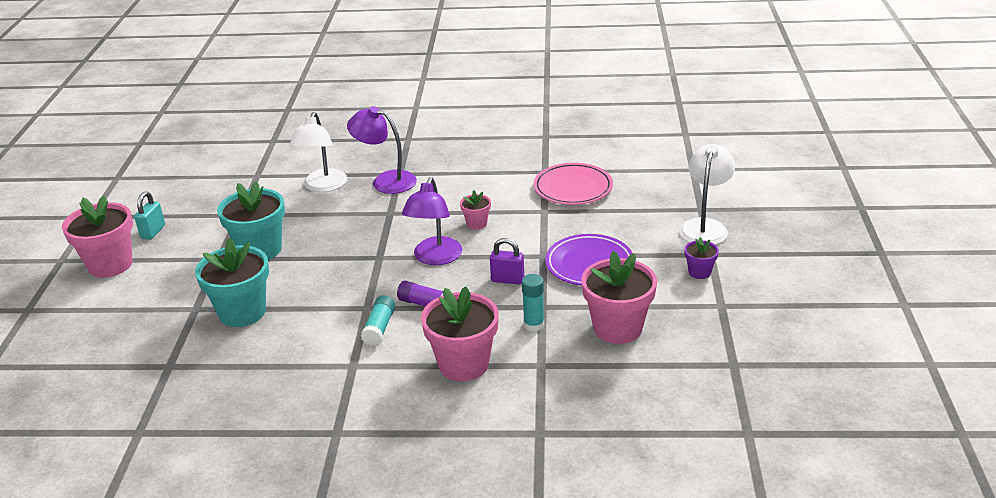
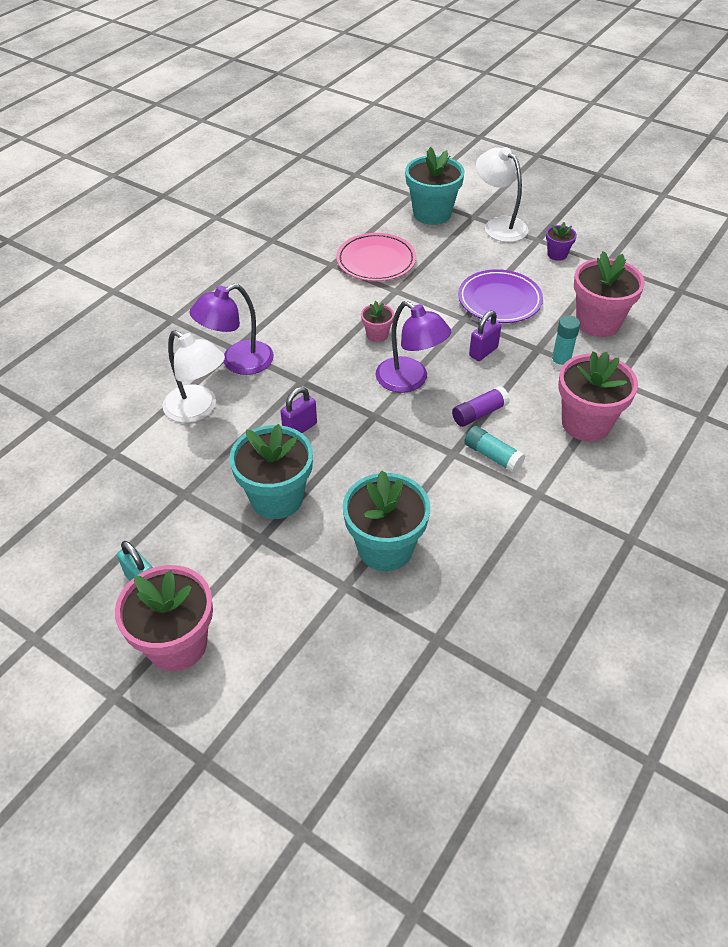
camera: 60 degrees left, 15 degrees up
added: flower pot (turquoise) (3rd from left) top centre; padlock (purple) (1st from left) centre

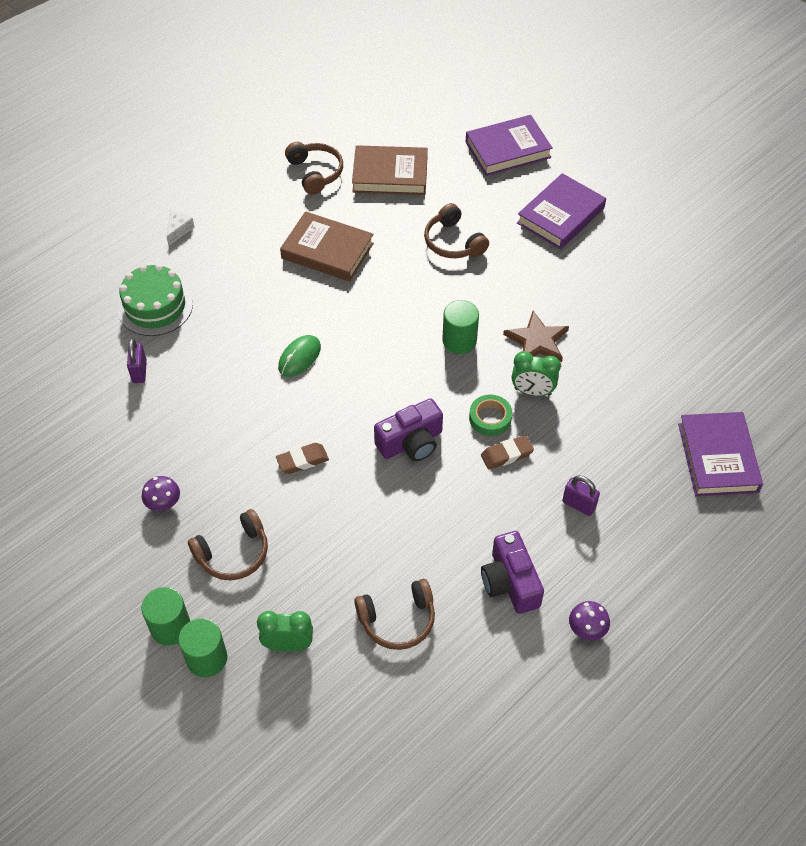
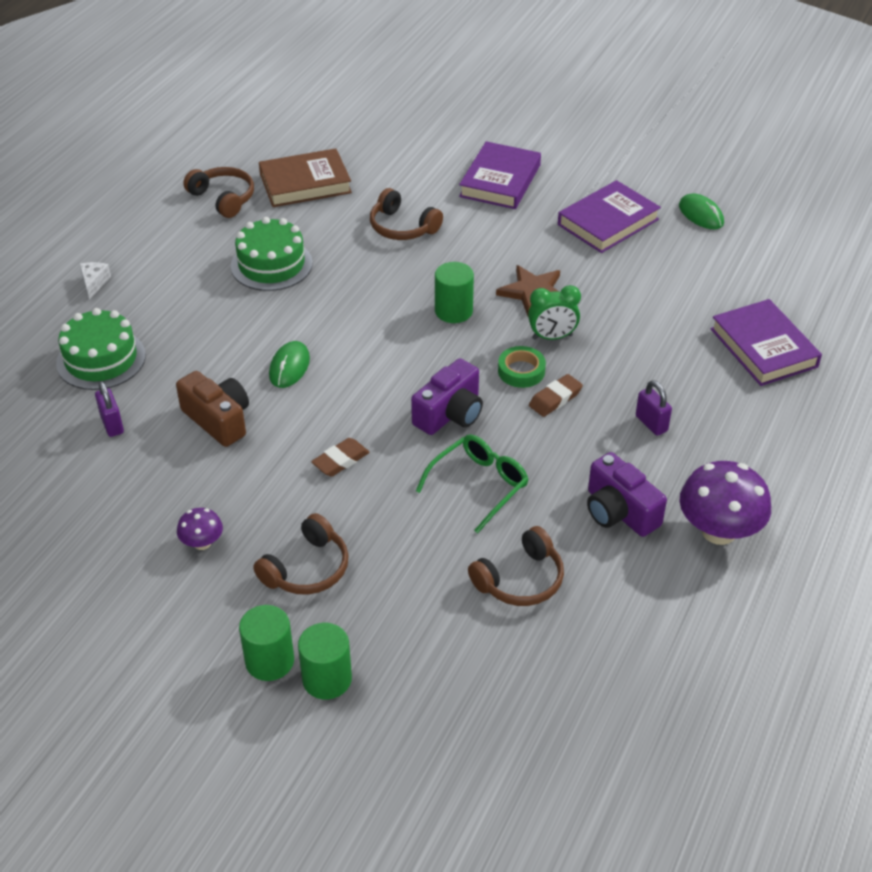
camera: 20 degrees left, 10 degrees down
removed: clock (green) (1st from left) bottom centre
added: mouse (green) (2nd from left) top right; camera (brown) middle left; glasses (green) centre
moved: book (purple) (1st from left in the first image) top centre to book (purple) (2nd from left) top right
replaced: book (brown) (1st from left) top centre to cake (green) (2nd from left) top left
turned: padlock (purple) (2nd from left) middle right = middle right 45 degrees clockwise
resized: mushroom (purple) (2nd from left) bottom right = middle right x1.98

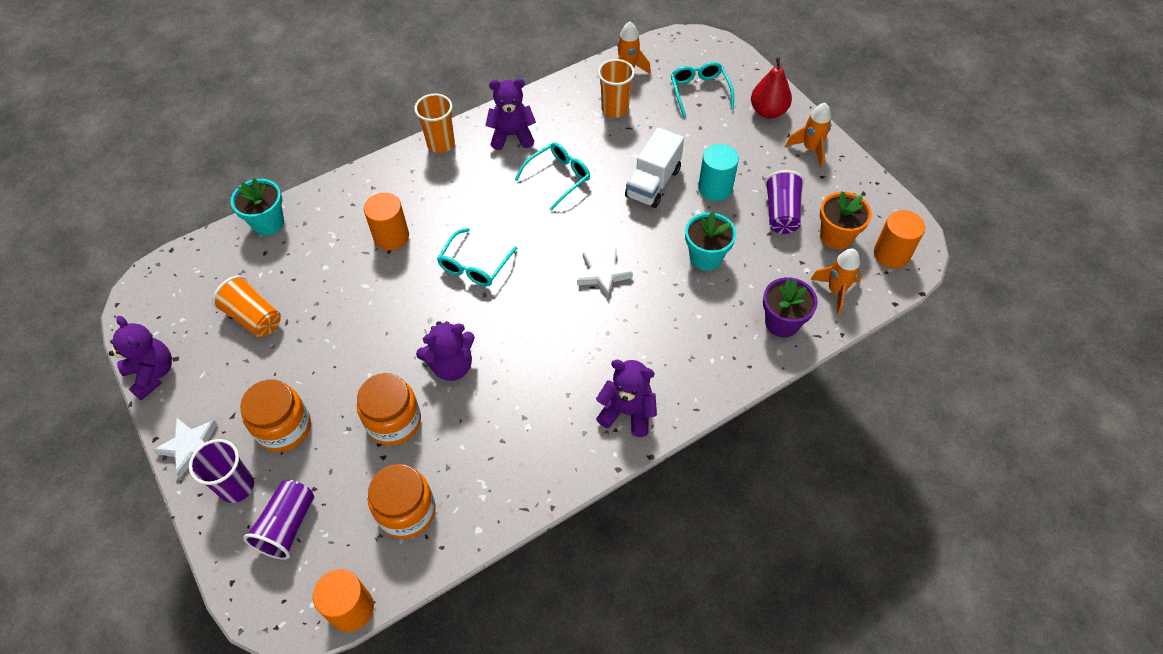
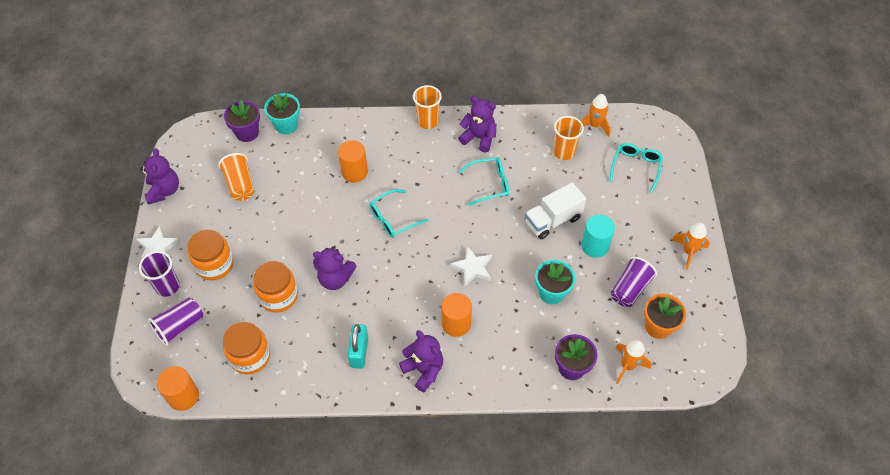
camera: 30 degrees right, 0 degrees up
removed: pear (red) top centre
added: flower pot (purple) (1st from left) top left; padlock (turquoise) bottom centre
moved: cylinder (orange) (3rd from left) middle right to centre

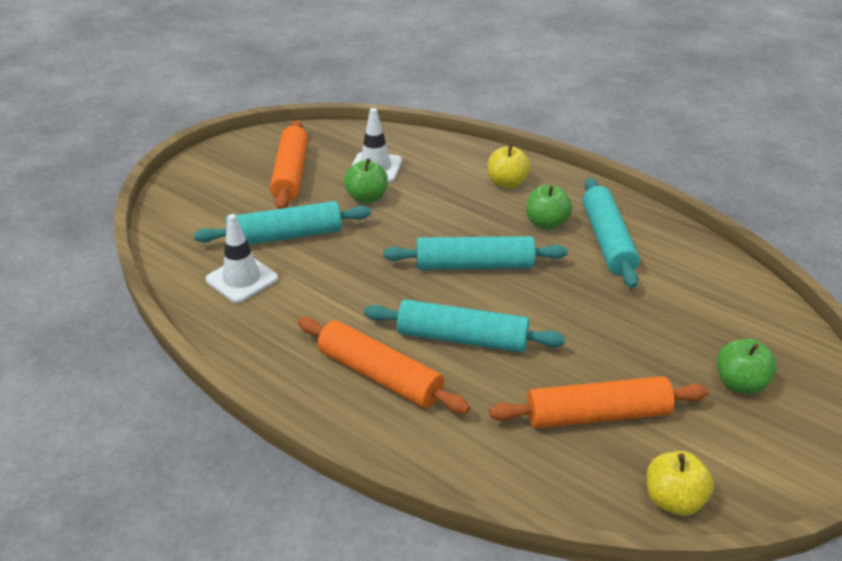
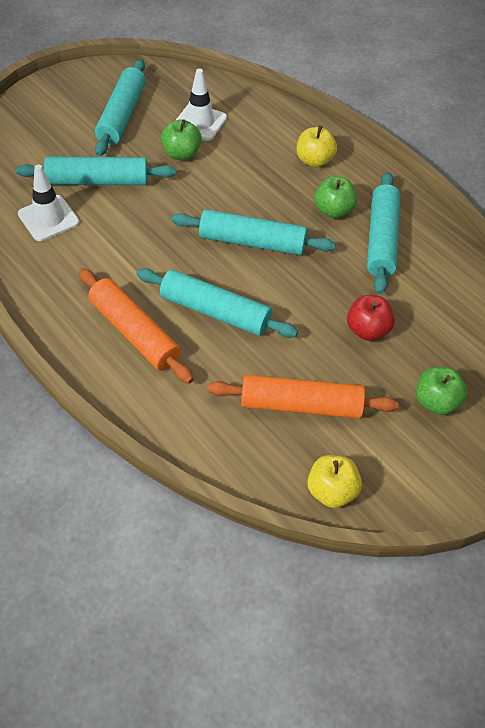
camera: 10 degrees right, 15 degrees up
added: apple (red) middle right
recoloured: rolling pin (orange) (1st from left) top centre to rolling pin (turquoise) (2nd from left) top left

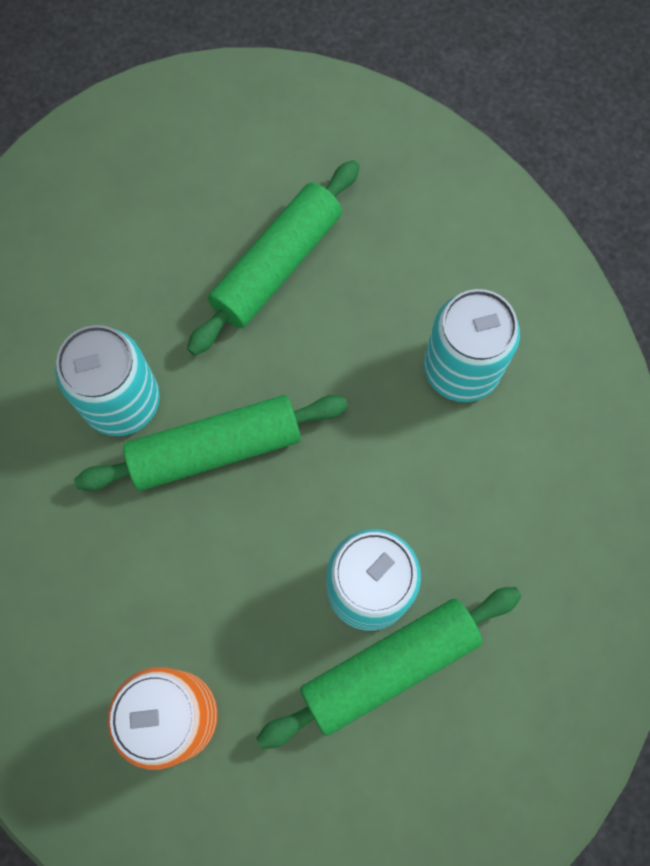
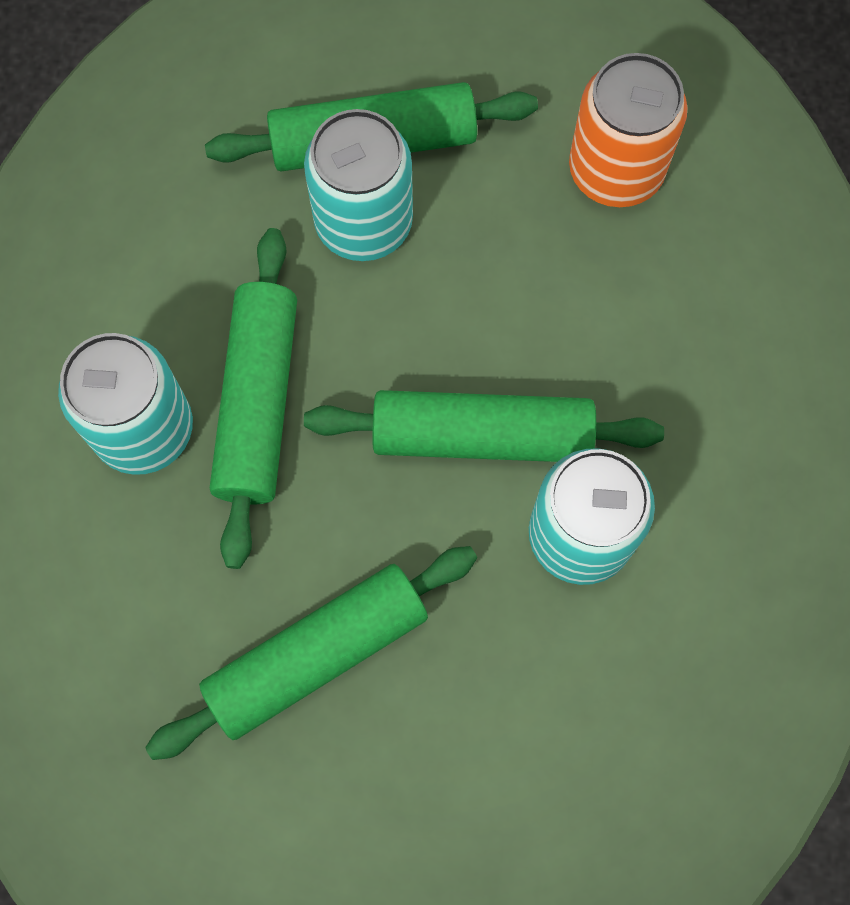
camera: 160 degrees left, 0 degrees up
added: rolling pin (green) (1st from left) middle left

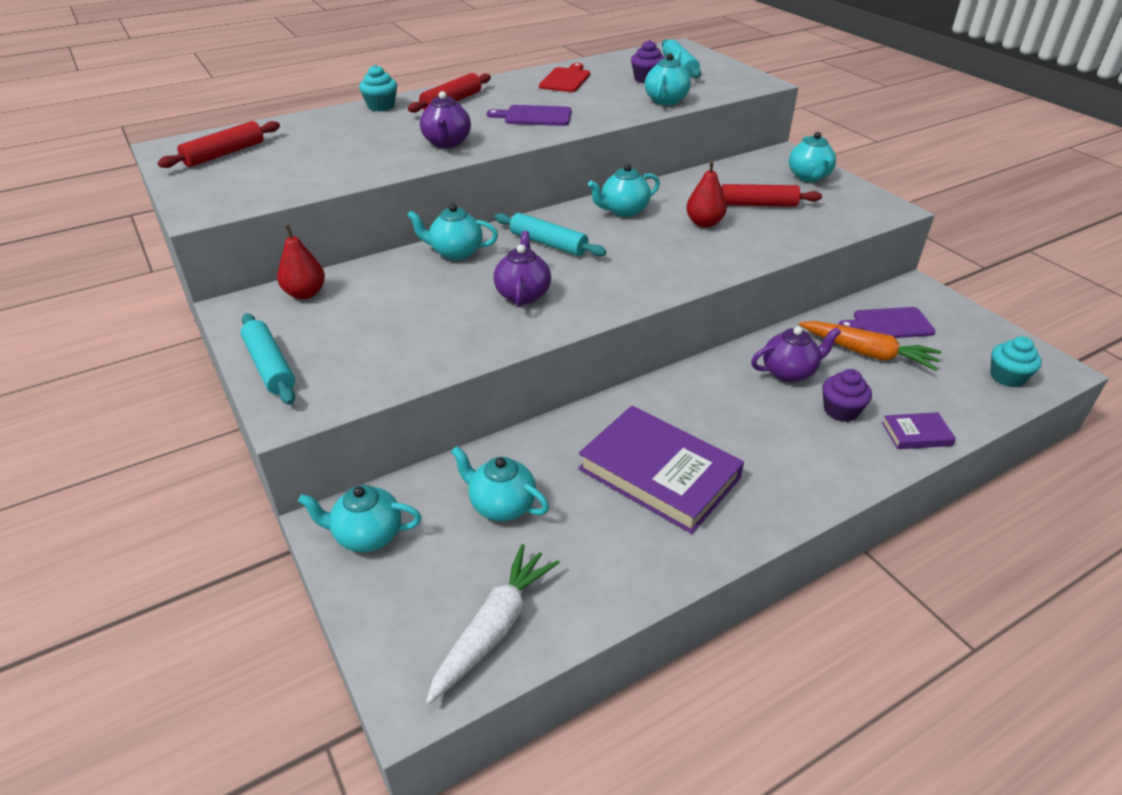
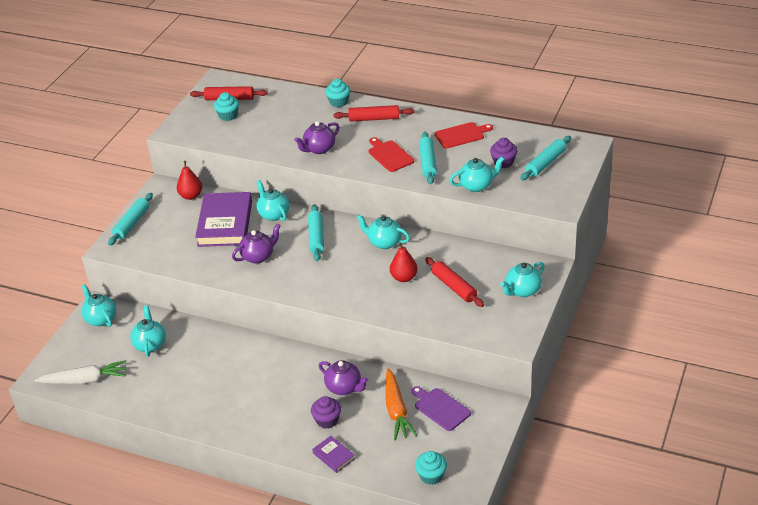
camera: 55 degrees right, 0 degrees up
added: cupcake (turquoise) (1st from left) top left; rolling pin (turquoise) (3rd from left) top centre
moved: book (purple) (1st from left) centre to middle left
recoloured: cutting board (purple) (1st from left) top centre to cutting board (red) (1st from left) top centre

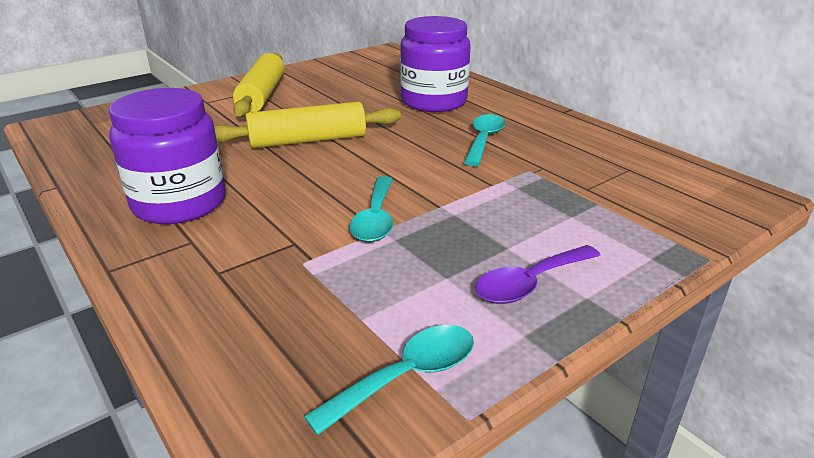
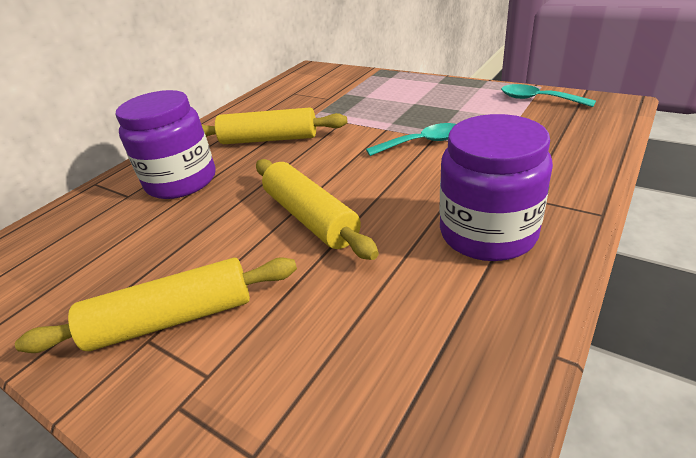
camera: 105 degrees left, 5 degrees up
removed: spoon (purple) centre
replaced: spoon (turquoise) (3rd from left) top centre to rolling pin (yellow) (2nd from left) top centre

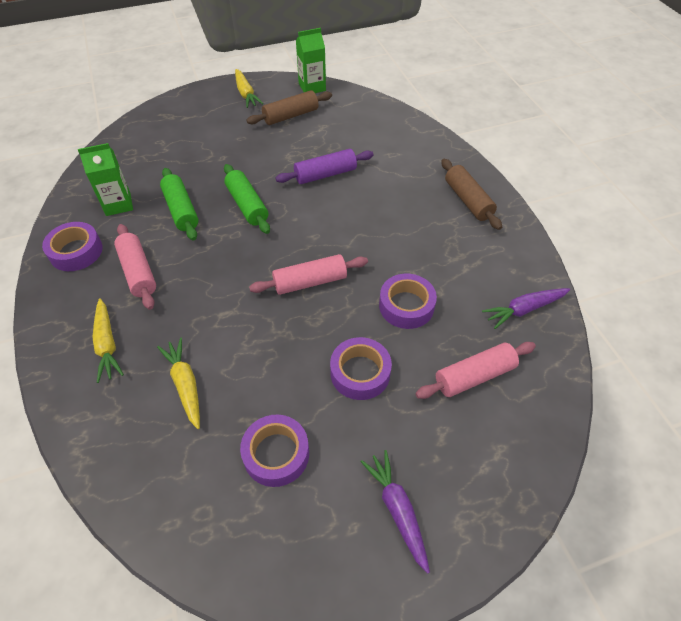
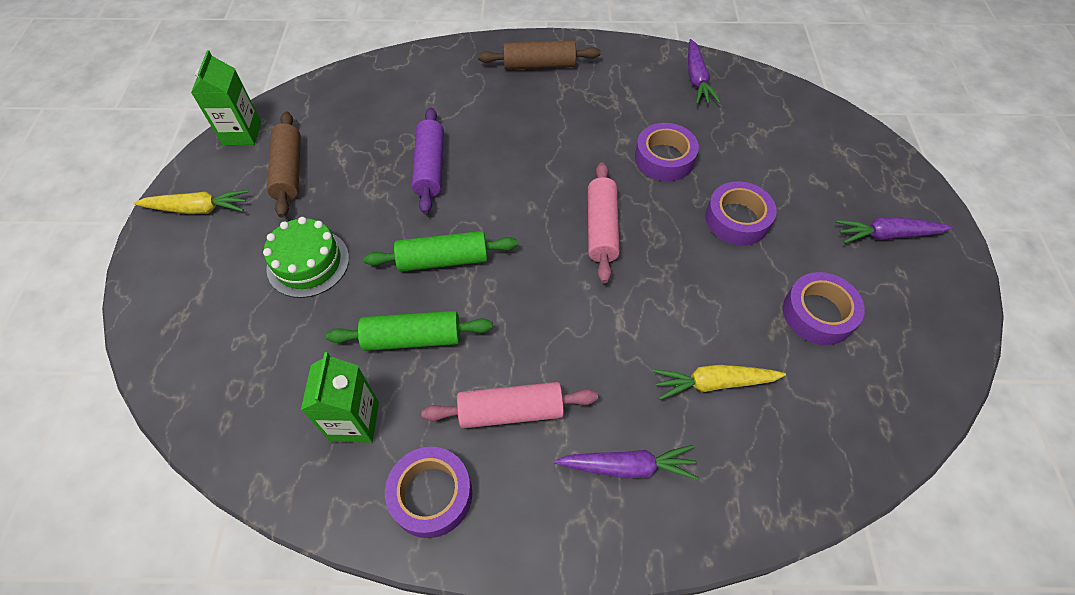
camera: 70 degrees left, 5 degrees up
removed: rolling pin (pink) (3rd from left) middle right
added: cake (green) middle left
recoloured: carrot (yellow) (1st from left) middle left to carrot (purple) (1st from left) bottom centre

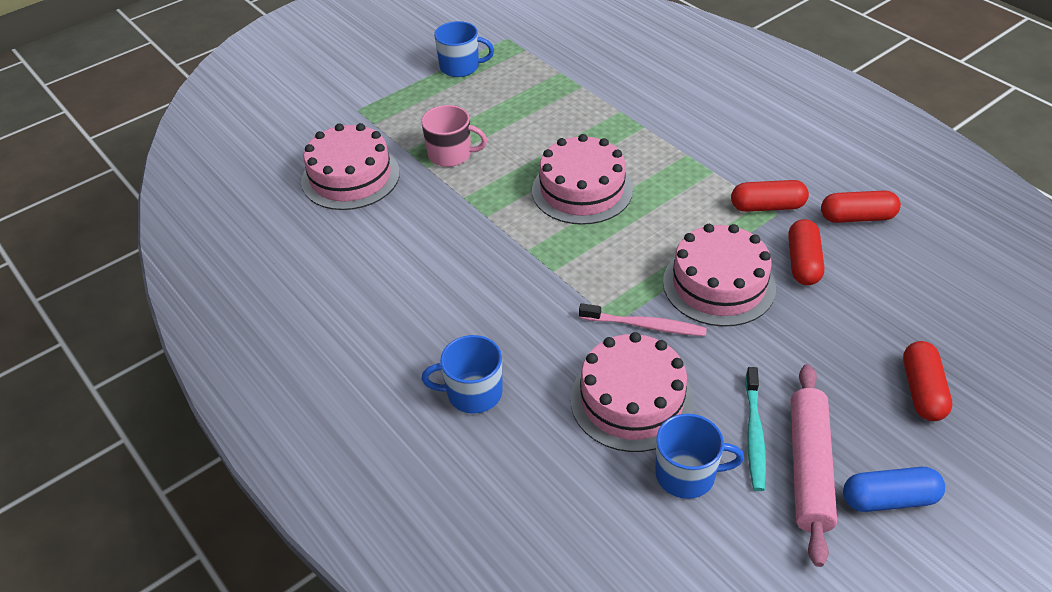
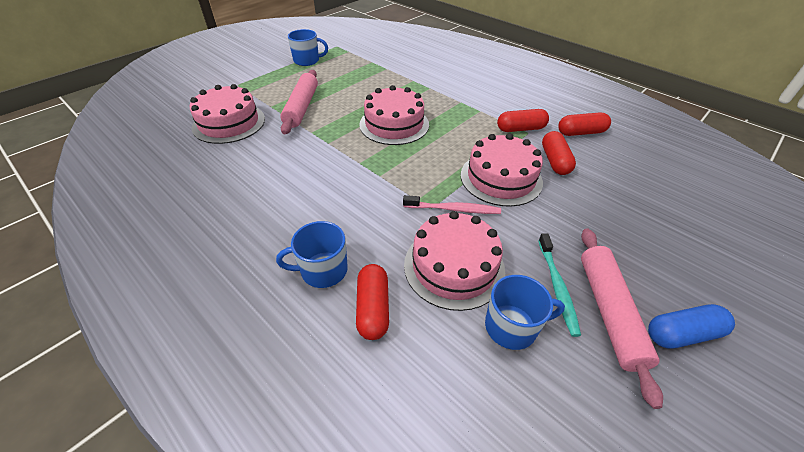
camera: 10 degrees left, 0 degrees up
moved: capsule (red) (4th from left in the first image) middle right to capsule (red) (1st from left) bottom centre
replaced: mug (pink) top centre to rolling pin (pink) (1st from left) top centre

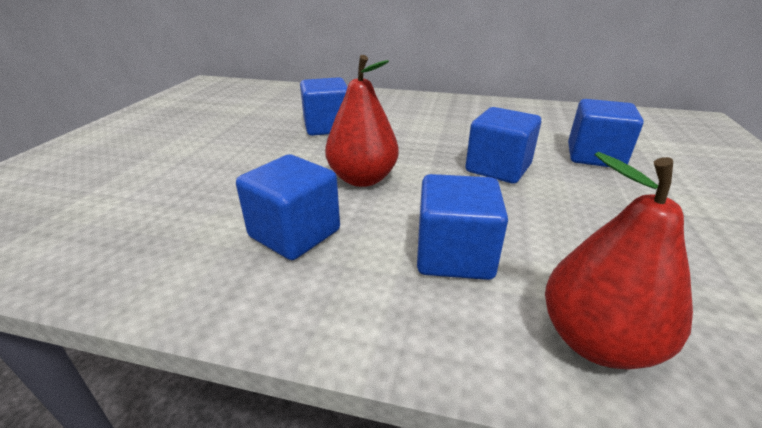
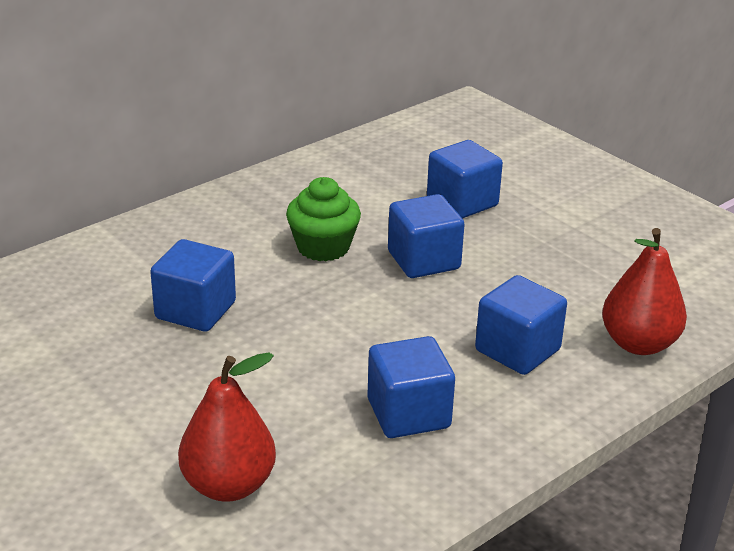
camera: 55 degrees left, 0 degrees up
added: cupcake (green) centre
moved: pear (red) (1st from left) top centre to bottom left

